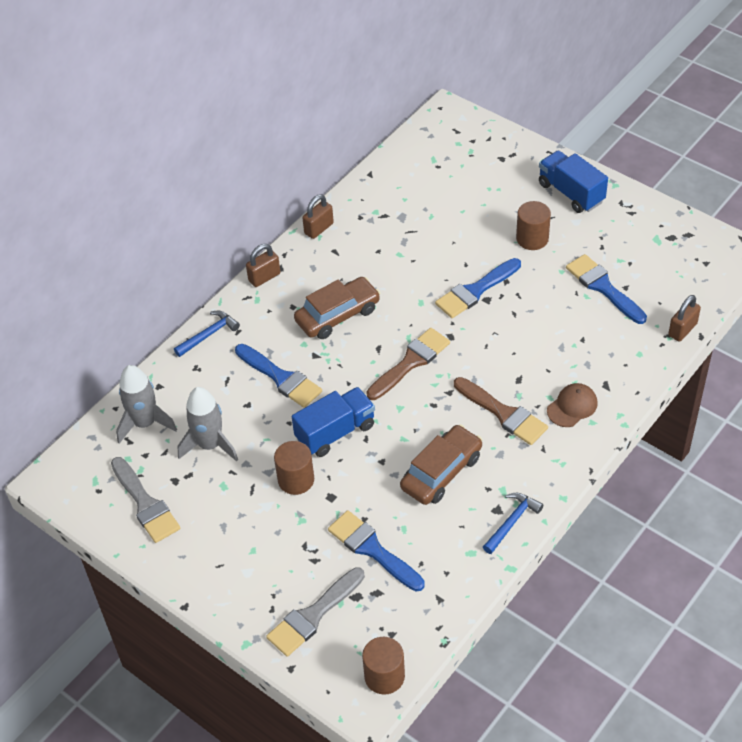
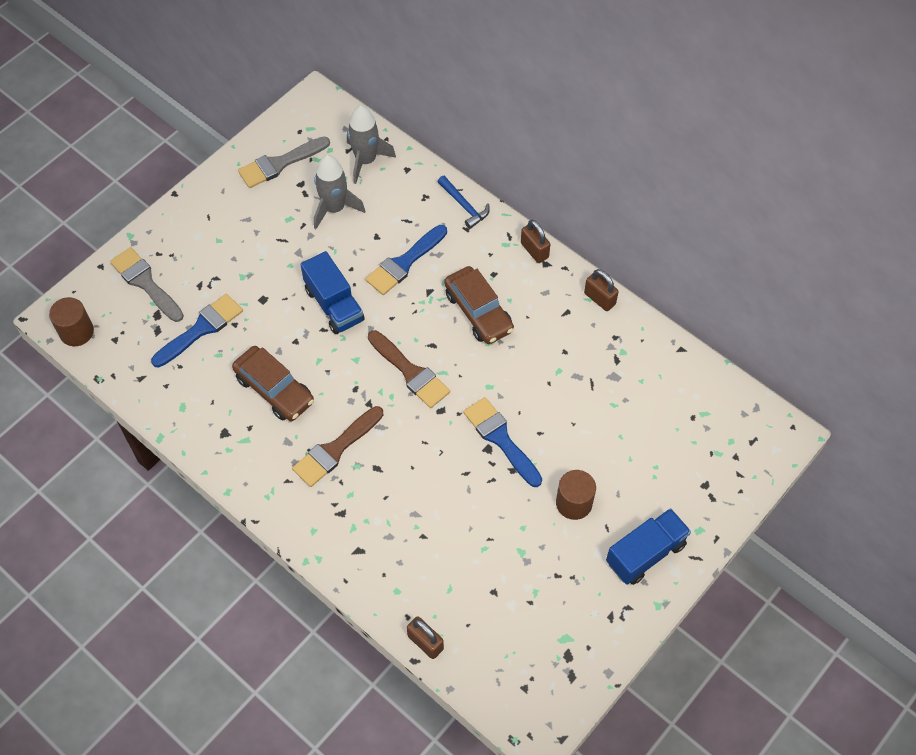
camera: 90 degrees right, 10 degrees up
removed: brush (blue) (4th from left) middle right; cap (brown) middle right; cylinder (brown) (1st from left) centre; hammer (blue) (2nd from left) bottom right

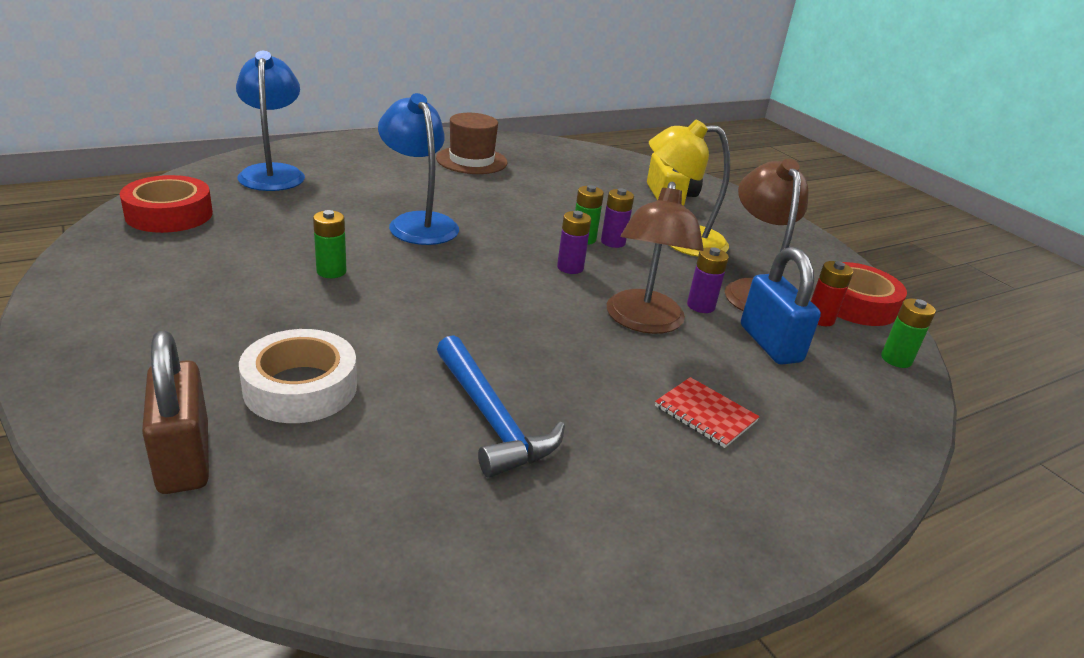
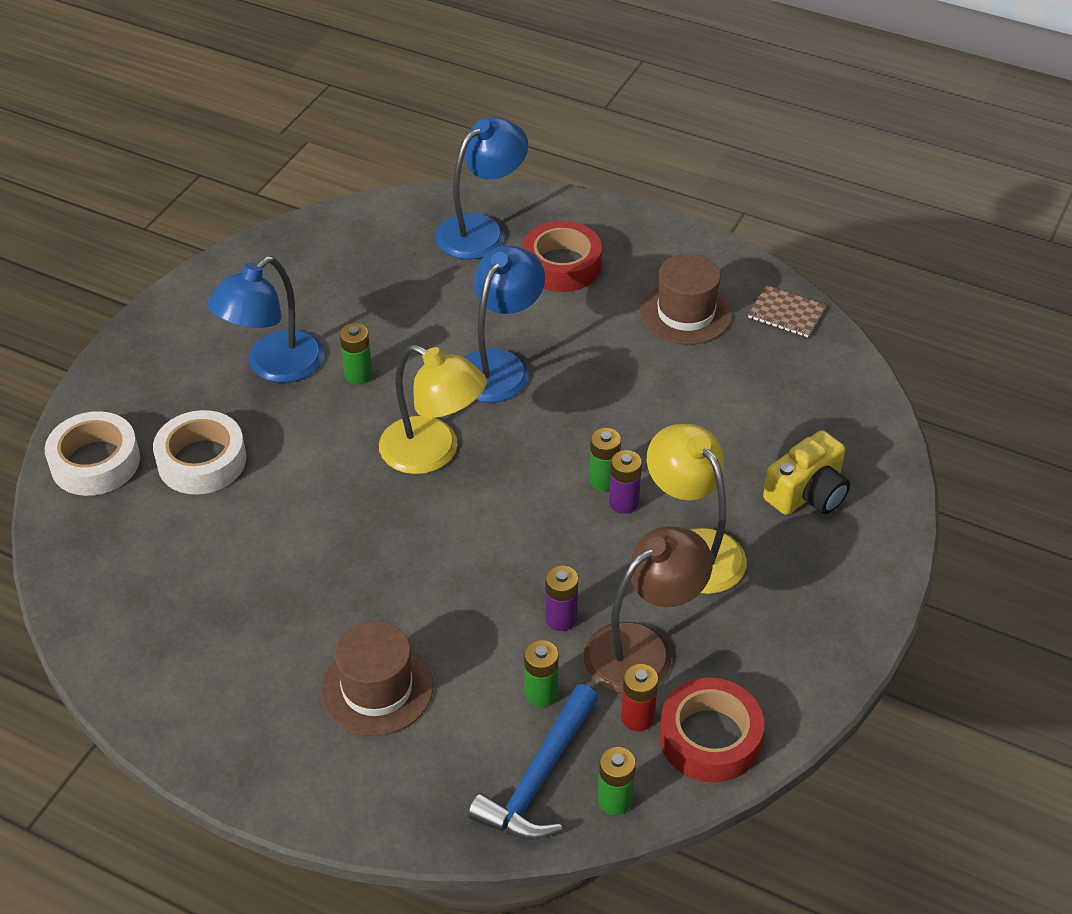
camera: 60 degrees right, 15 degrees up
removed: lamp (brown) (1st from left) centre; battery (purple) (1st from left) centre
added: lamp (blue) (1st from left) middle left; notebook (brown) middle right; lamp (yellow) (1st from left) centre
moved: tape (red) (1st from left) top left to top centre; hammer (blue) centre to bottom centre
replaced: padlock (blue) middle right to battery (green) (2nd from left) bottom centre; padlock (brown) middle left to tape (white) (1st from left) middle left; notebook (red) centre to hat (brown) (1st from left) bottom centre

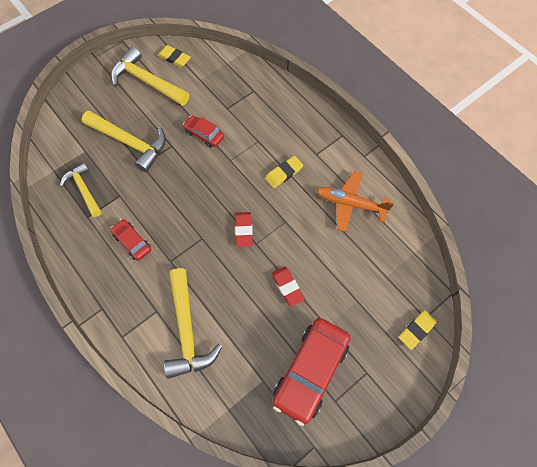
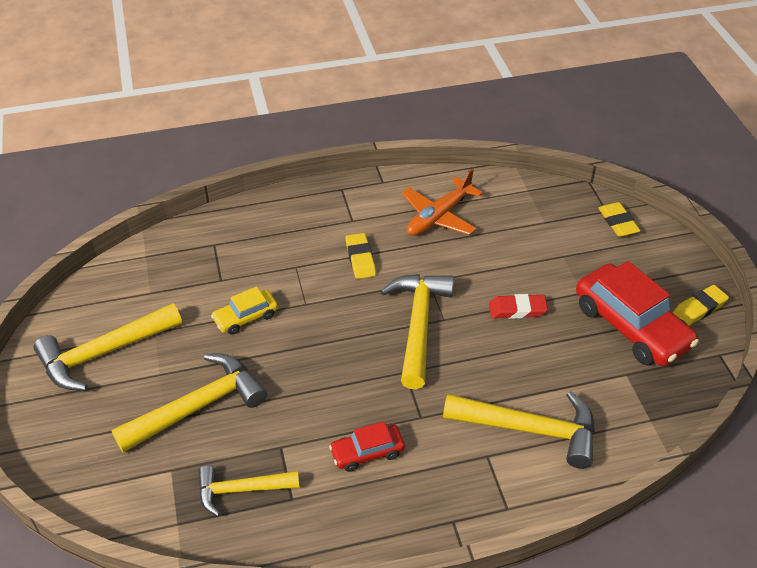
camera: 65 degrees left, 20 degrees down
moved: eraser (yellow) (1st from left in the first image) top left to eraser (yellow) (3rd from left) middle right
replaced: eraser (red) (1st from left) centre to hammer (yellow) (4th from left) centre
recoloured: car (red) (2nd from left) top centre to car (yellow) middle left

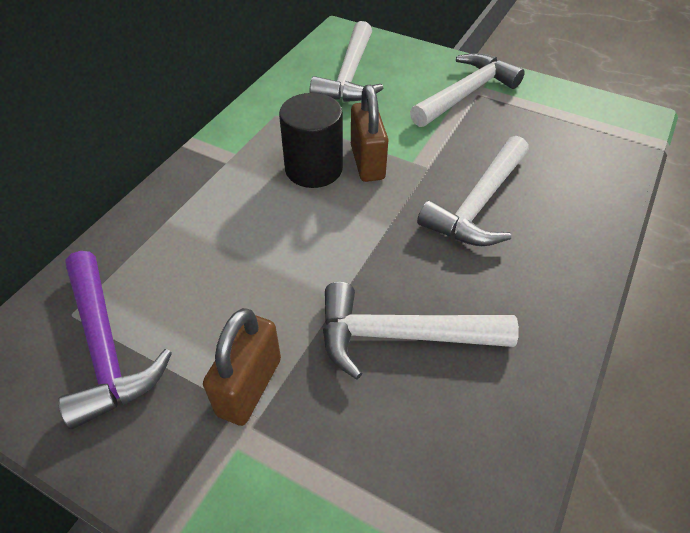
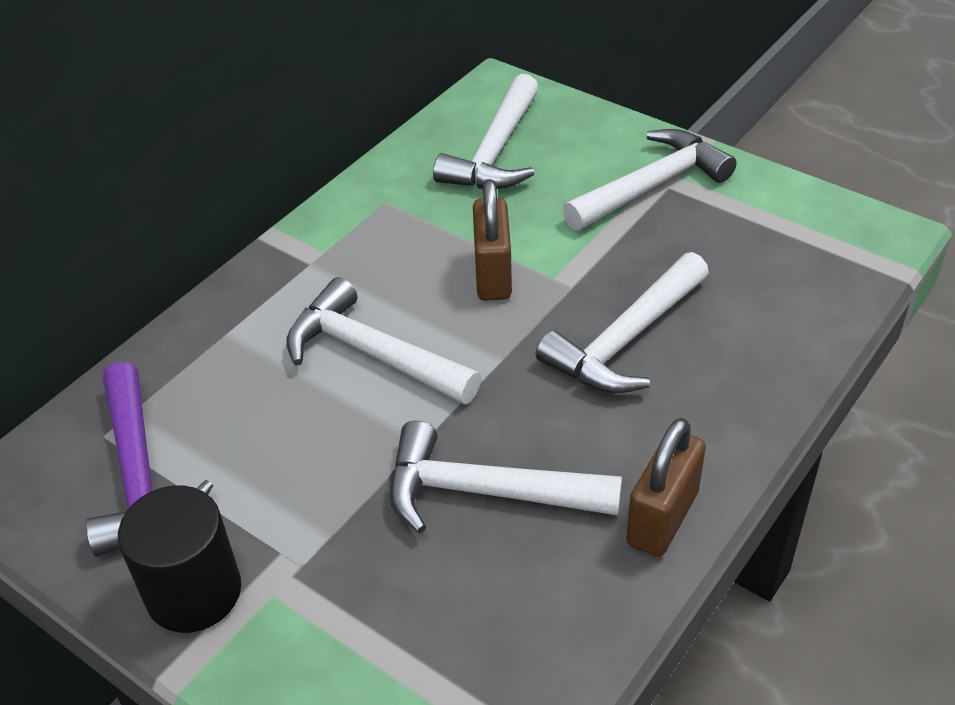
camera: 10 degrees right, 5 degrees down
added: hammer (white) (1st from left) centre
moved: cylinder (black) top centre to bottom left; padlock (brown) (1st from left in the first image) bottom centre to padlock (brown) (2nd from left) bottom right

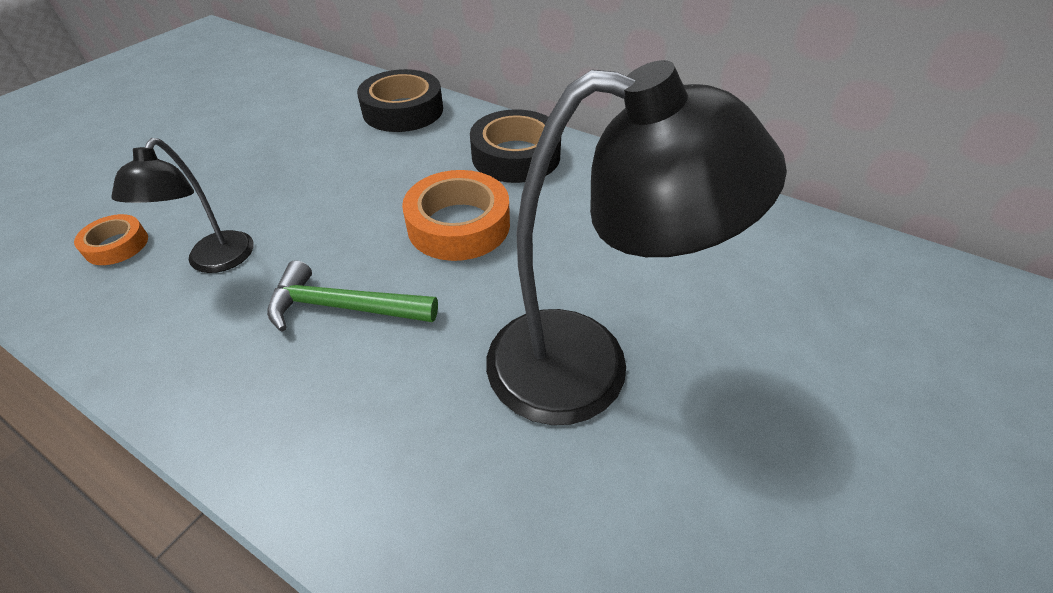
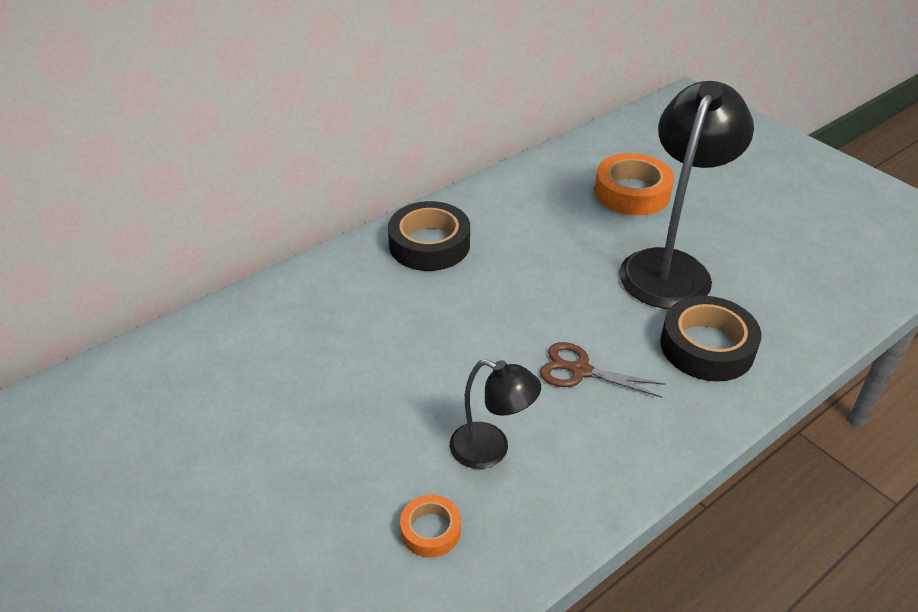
camera: 70 degrees left, 5 degrees down
moved: tape (black) (1st from left in the first image) top centre to tape (black) (2nd from left) middle right; tape (orange) (2nd from left) centre to top right
replaced: hammer (green) centre to scissors (brown) centre

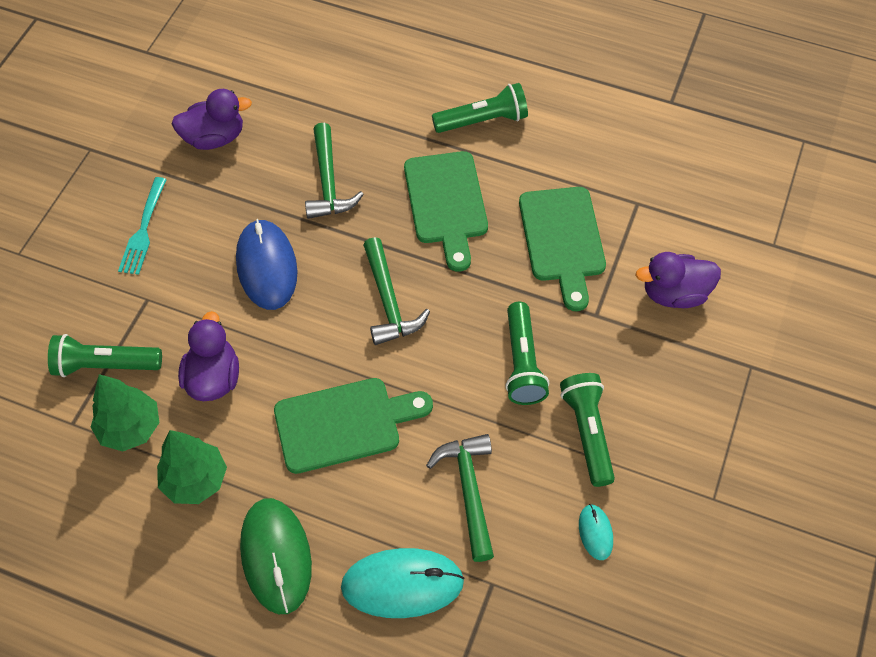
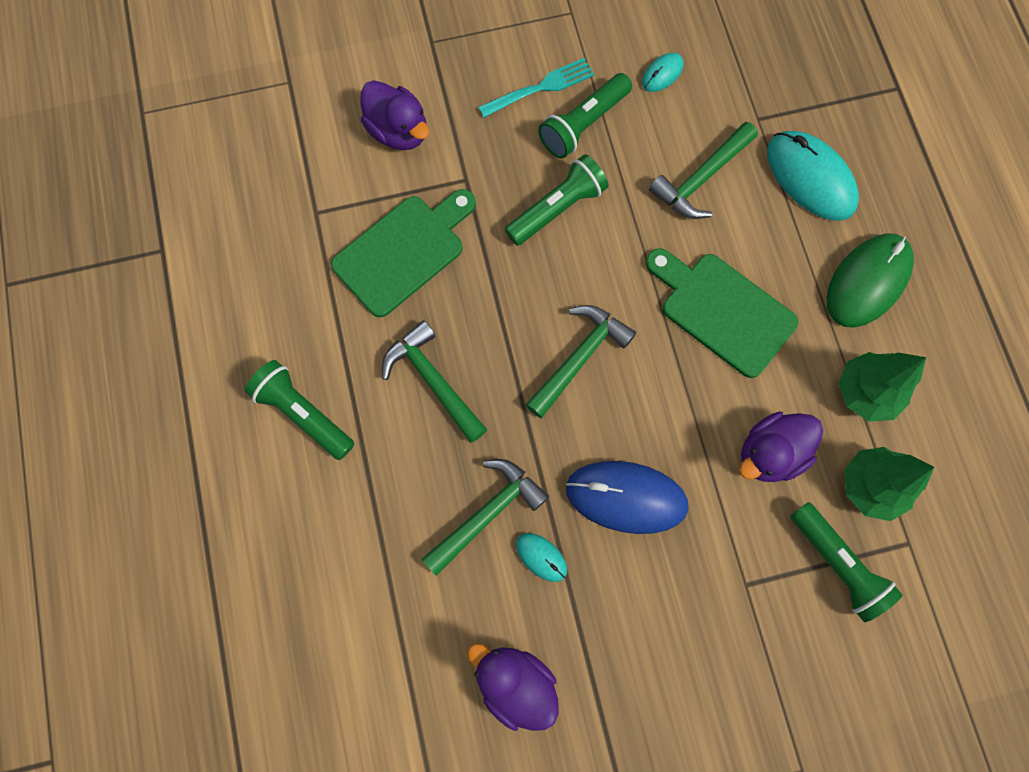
camera: 125 degrees left, 15 degrees up
added: mouse (turquoise) (1st from left) bottom centre
moved: fork (turquoise) middle left to top centre
replaced: cutting board (green) (2nd from left) top centre to hammer (green) (1st from left) centre
turned: mouse (blue) middle left = centre 60 degrees clockwise

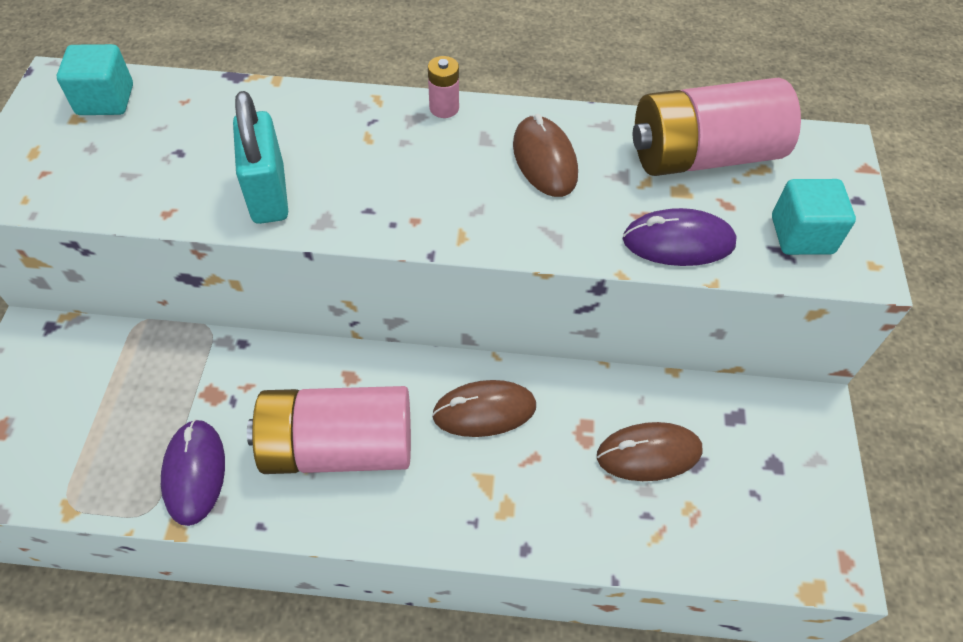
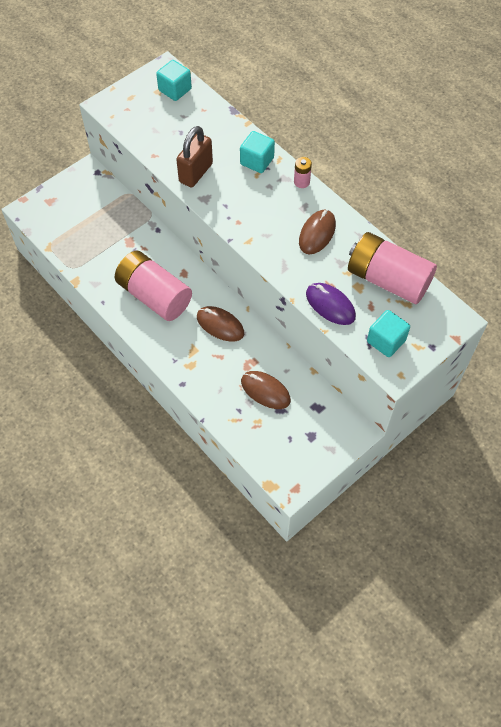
camera: 45 degrees right, 5 degrees up
removed: mouse (purple) (1st from left) bottom left
added: cube (turquoise) (2nd from left) top centre
recoloured: padlock (turquoise) top left to padlock (brown) top centre

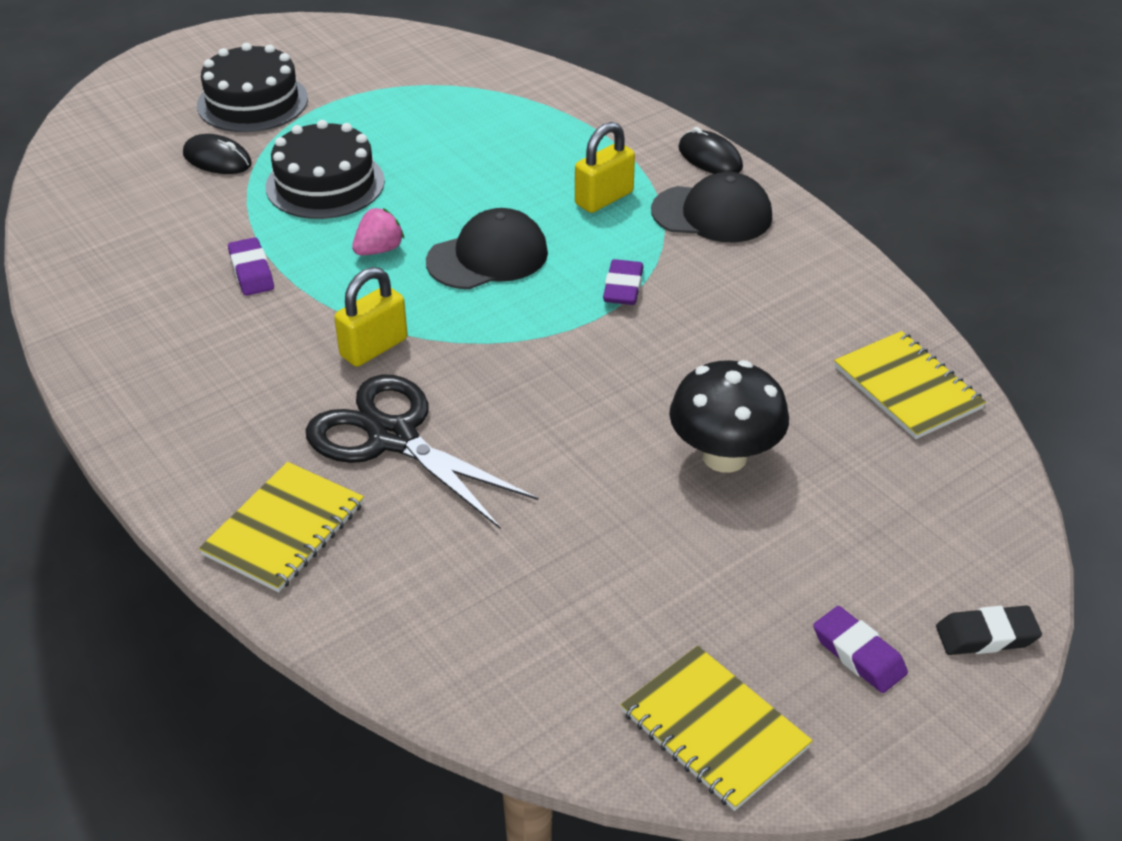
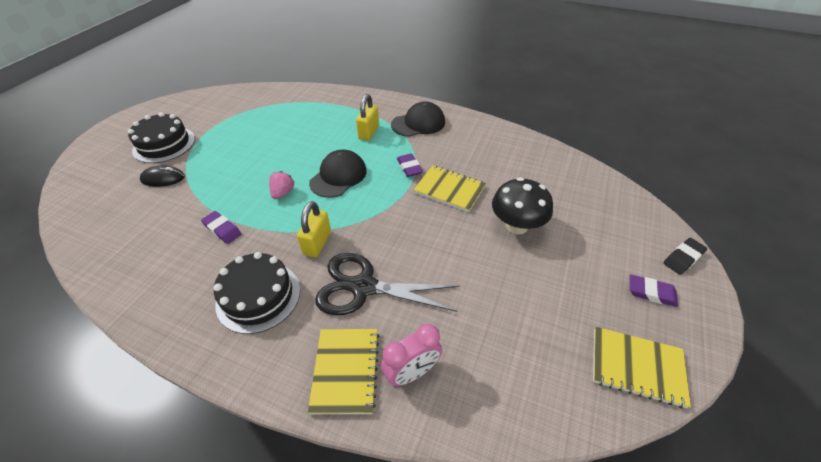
camera: 30 degrees left, 5 degrees up
removed: mouse (black) (2nd from left) top centre
added: clock (pink) bottom centre
moved: cake (black) (2nd from left) top left to middle left; notebook (yellow) (3rd from left in the first image) middle right to notebook (yellow) (2nd from left) centre

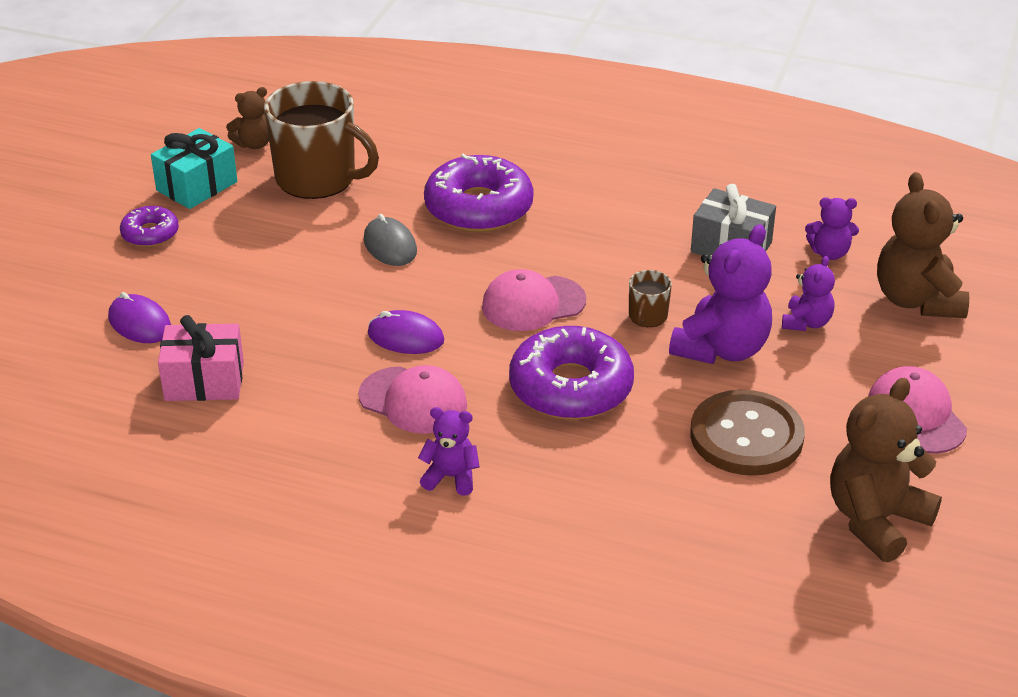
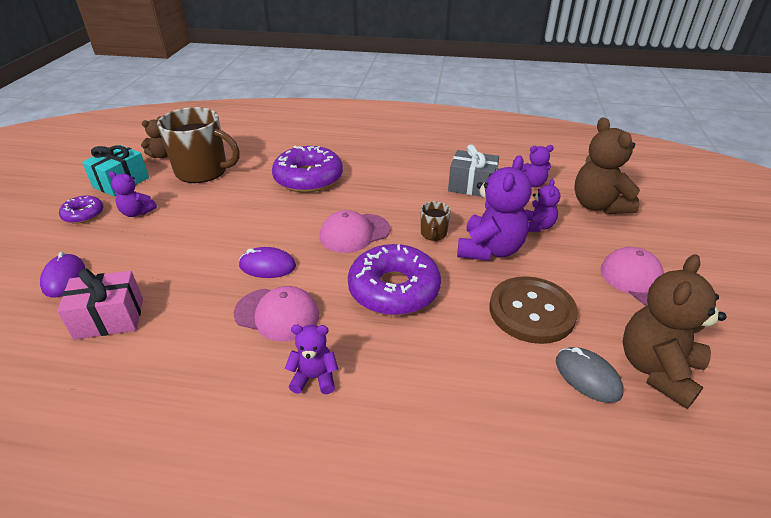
camera: 10 degrees left, 0 degrees up
added: teddy bear (purple) (1st from left) middle left
moved: mouse (grey) centre to bottom right
turned: mouse (purple) (1st from left) middle left = middle left 45 degrees clockwise

